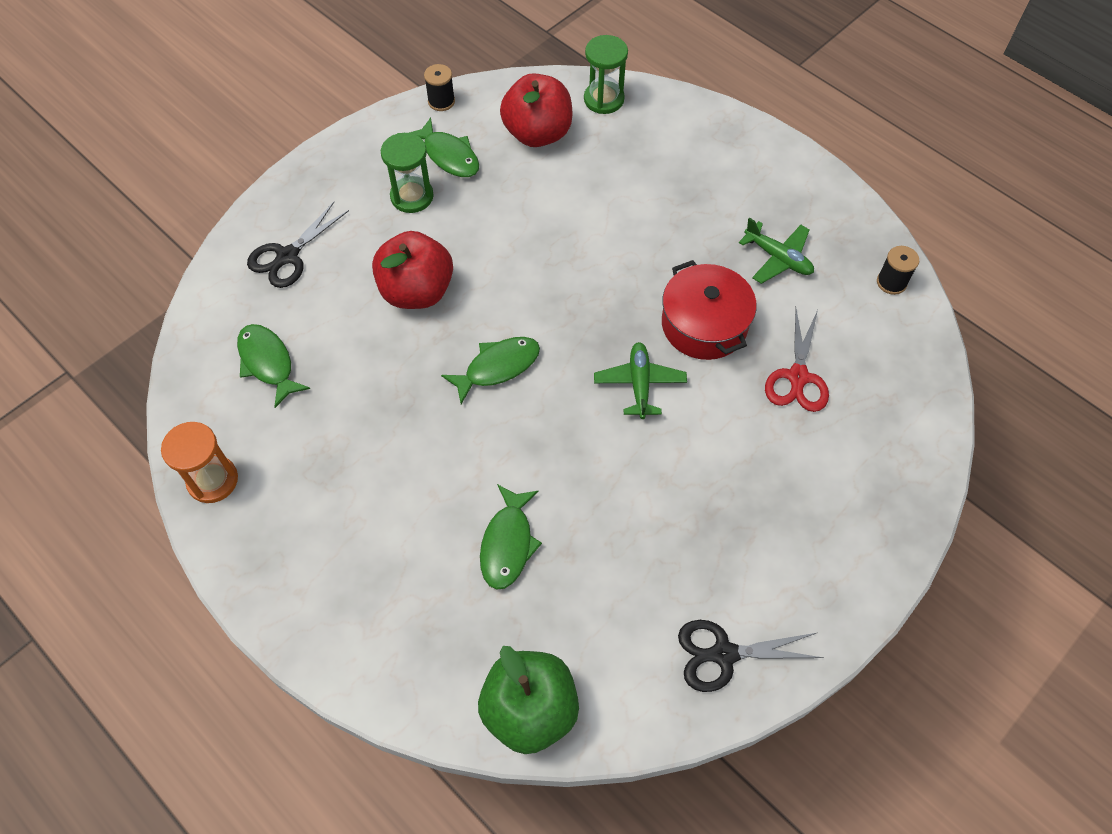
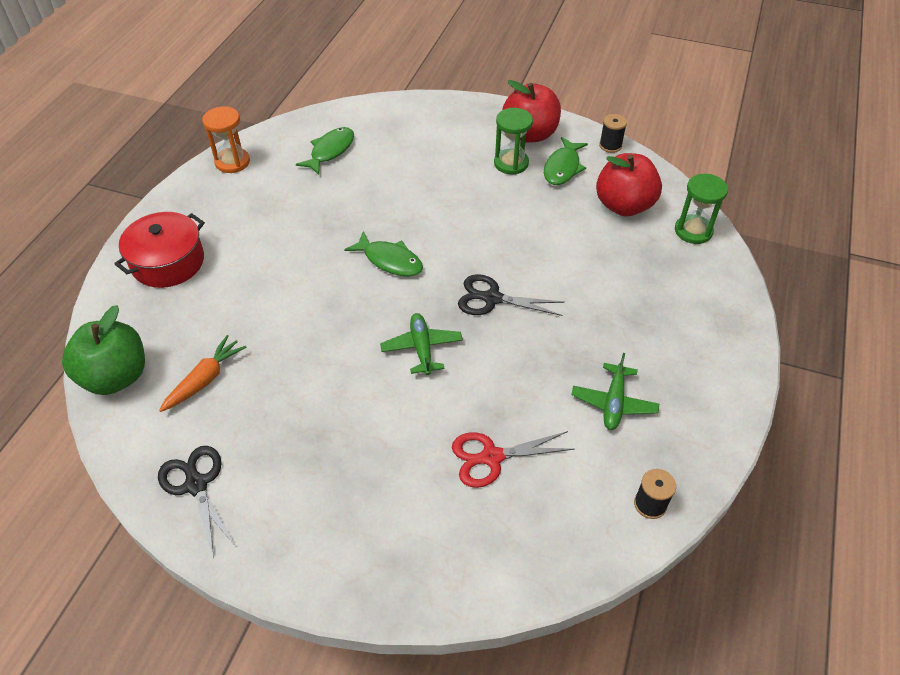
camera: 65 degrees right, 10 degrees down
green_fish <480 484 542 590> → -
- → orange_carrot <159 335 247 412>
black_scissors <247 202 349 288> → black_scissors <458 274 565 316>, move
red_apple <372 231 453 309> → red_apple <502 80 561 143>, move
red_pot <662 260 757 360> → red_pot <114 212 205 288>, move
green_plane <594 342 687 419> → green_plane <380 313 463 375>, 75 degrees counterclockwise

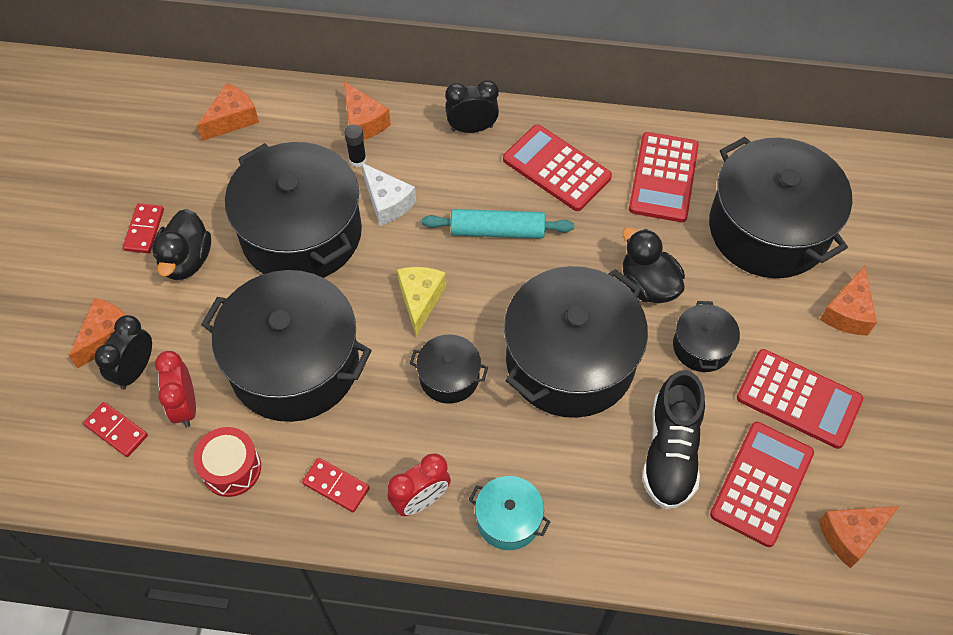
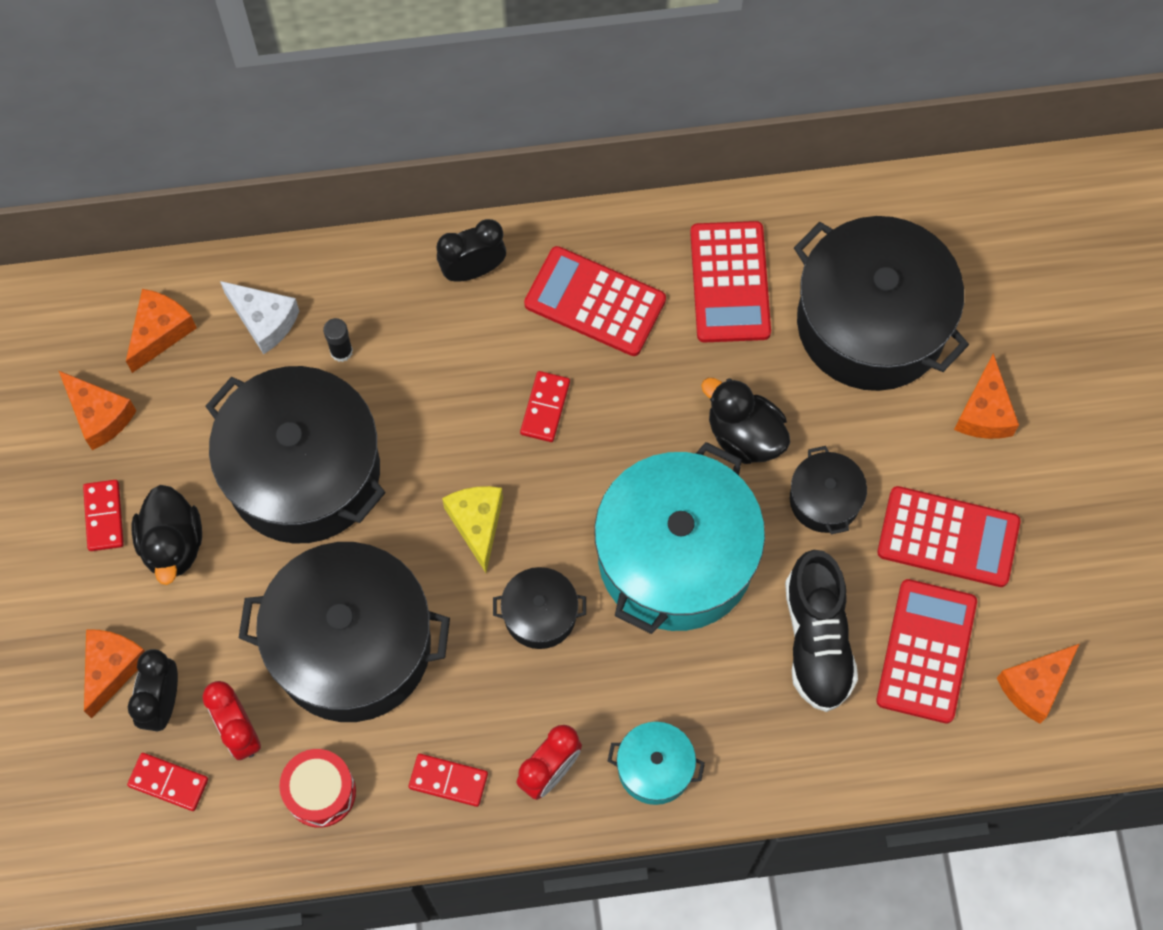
camera: 15 degrees left, 10 degrees up
orange_cheese <344 81 391 140> → orange_cheese <59 371 136 450>, move
white_cheese <362 163 416 226> → white_cheese <220 281 299 354>, move
turquoise_rolling_pin <422 209 574 239> → red_domino <520 371 570 442>
black_pot <504 266 648 418> → turquoise_pot <594 442 765 634>

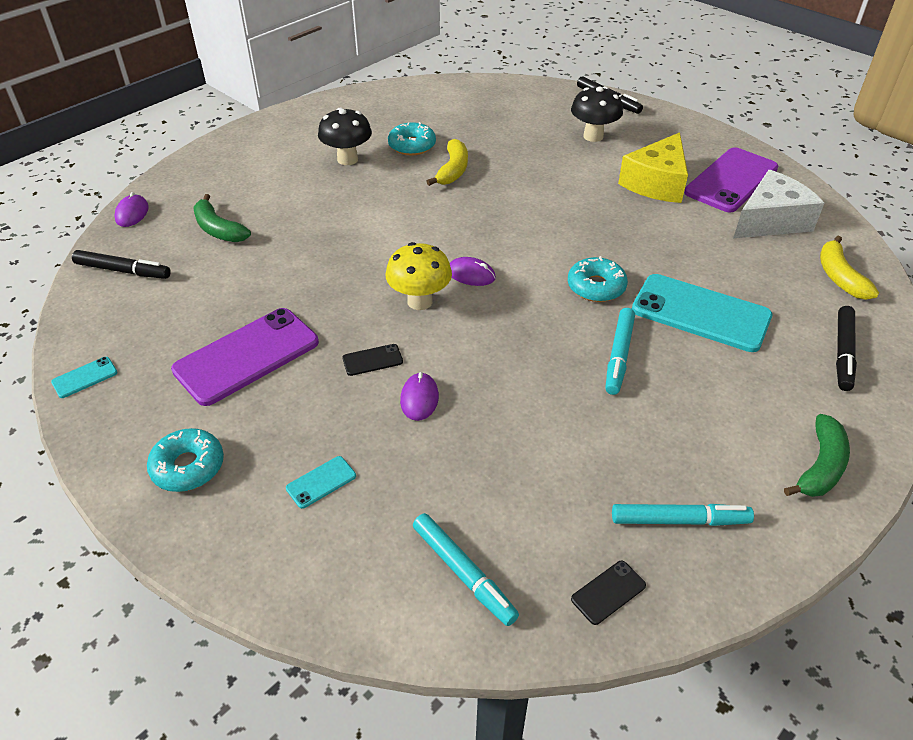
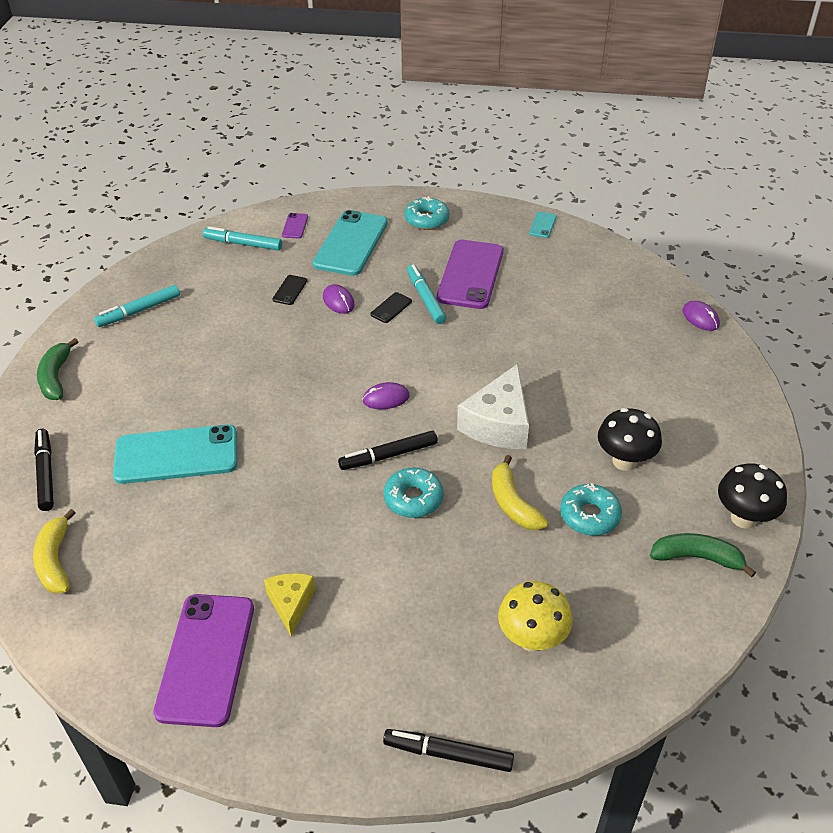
camera: 145 degrees right, 0 degrees up
- → purple_phone <282 213 308 239>
black_marker <72 250 171 279> → black_marker <338 430 438 470>, move
green_banana <193 194 251 242> → green_banana <650 533 756 578>, move
yellow_mushroom <386 242 452 310> → yellow_mushroom <498 581 573 652>, move
turquoise_donut <568 256 628 302> → turquoise_donut <384 468 443 518>, move
black_mushroom <571 86 623 142> → black_mushroom <718 463 787 529>, move
black_phone <571 561 646 625> → black_phone <272 275 307 305>, move
turquoise_marker <605 308 635 395> → turquoise_marker <407 264 447 324>, move
white_cheese <734 170 824 238> → white_cheese <457 364 529 449>, move
yellow_banana <820 236 879 300> → yellow_banana <33 509 76 594>, 150 degrees counterclockwise
turquoise_phone <286 456 356 509> → turquoise_phone <313 210 388 276>, x2.38
yellow_cheese <618 132 688 203> → yellow_cheese <264 573 316 637>, x0.58

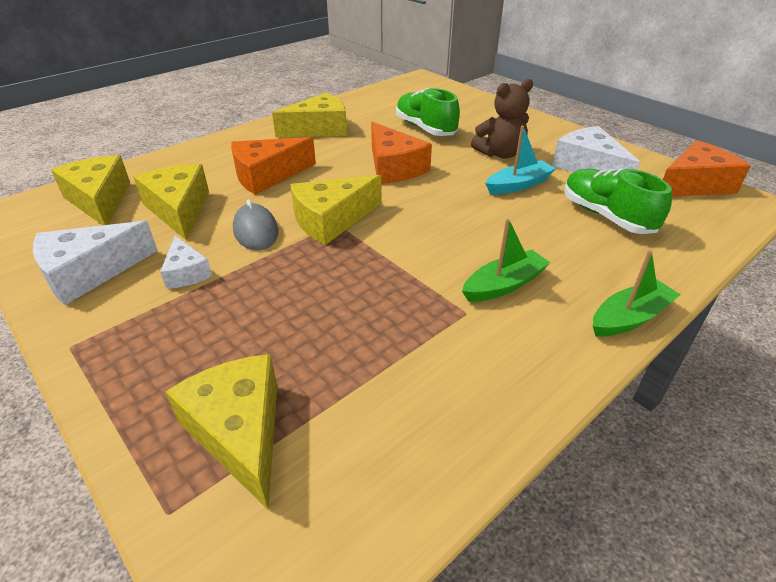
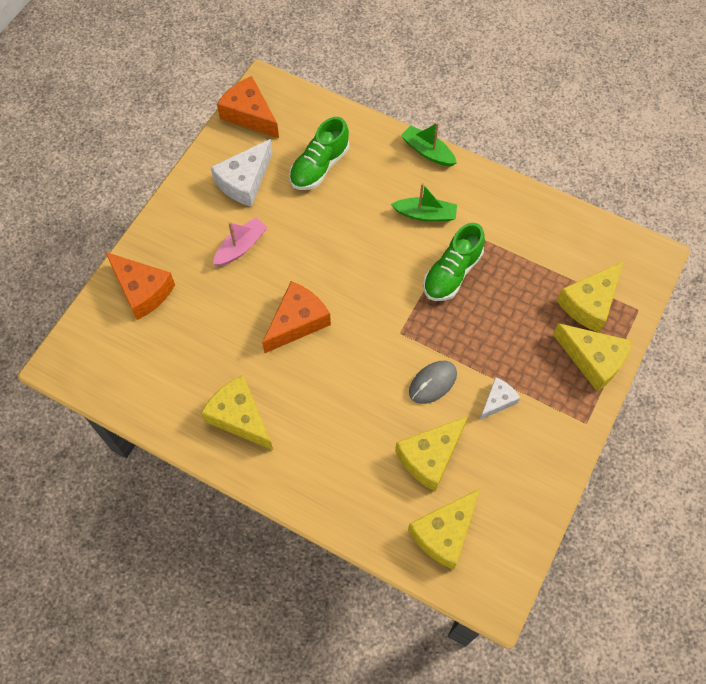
camera: 110 degrees left, 25 degrees up
white_cheese <33 221 158 305> → -
turquoise_boat <485 126 556 194> → -
orange_cheese <231 137 316 195> → orange_cheese <105 252 175 320>, move
yellow_cheese <290 175 382 245> → yellow_cheese <553 323 632 392>, move
green_shoe <396 88 460 136> → green_shoe <423 223 485 301>, move
brown_teddy_bear <471 79 533 159> → pink_boat <213 217 267 266>
green_boat <462 219 550 302> → green_boat <391 183 457 222>, 150 degrees clockwise

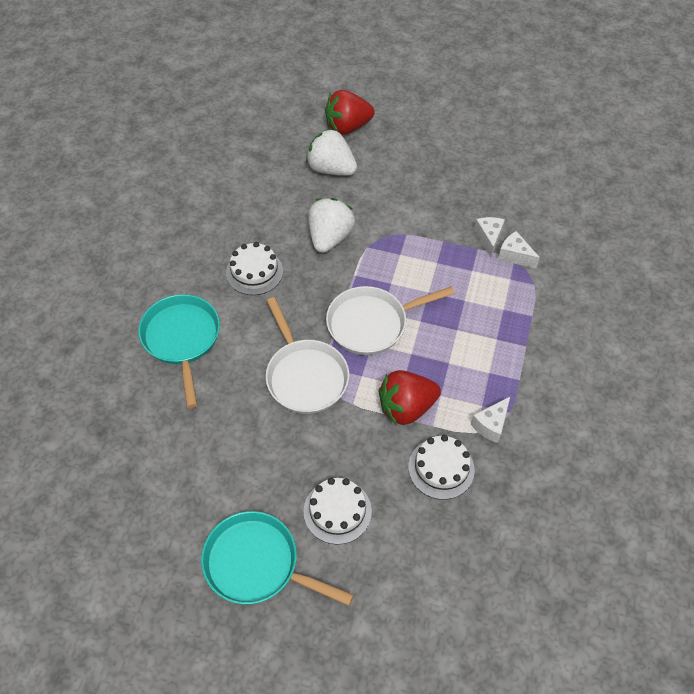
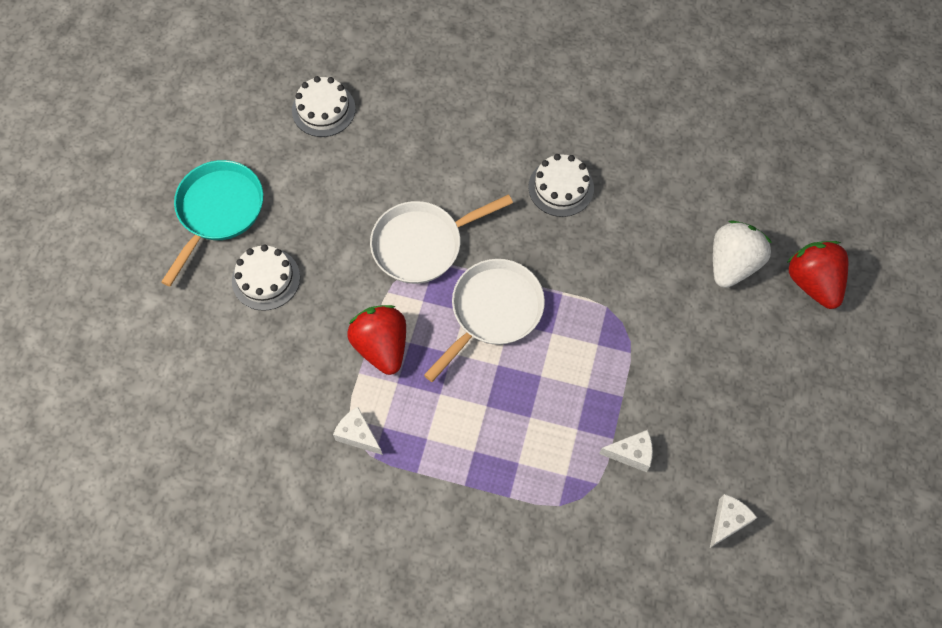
camera: 90 degrees right, 10 degrees up
turquoise_pan <138 294 220 408> → -
white_strawberry <308 198 355 253> → -
white_cake <408 435 475 500> → white_cake <292 76 356 137>, move
white_cheese <498 231 540 268> → white_cheese <710 494 757 548>, move
white_pan <326 286 455 355> → white_pan <424 259 545 382>, 60 degrees clockwise

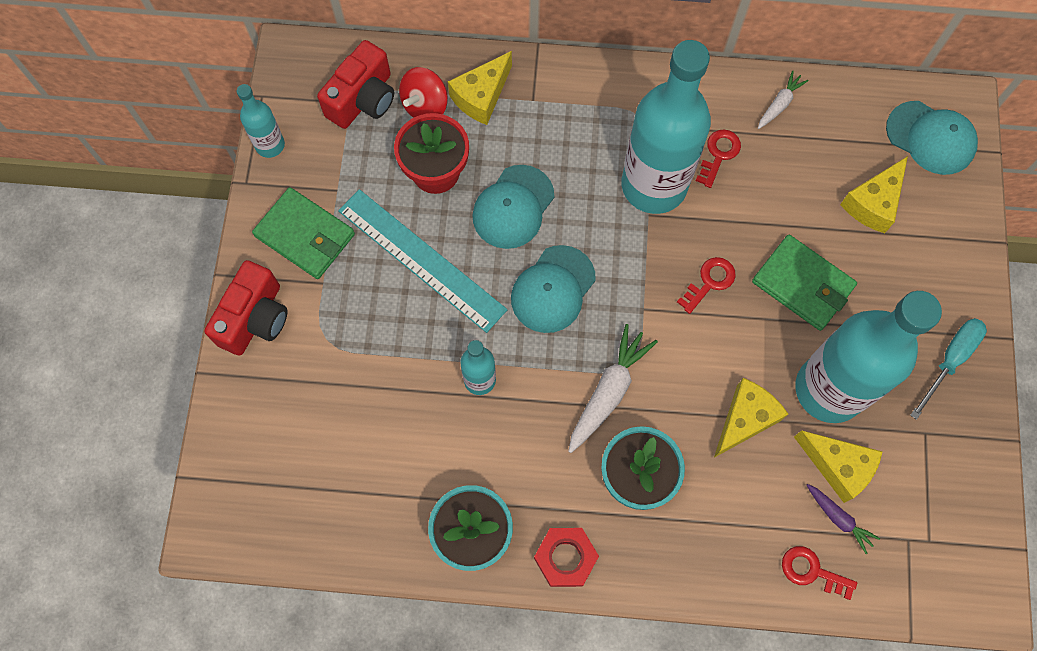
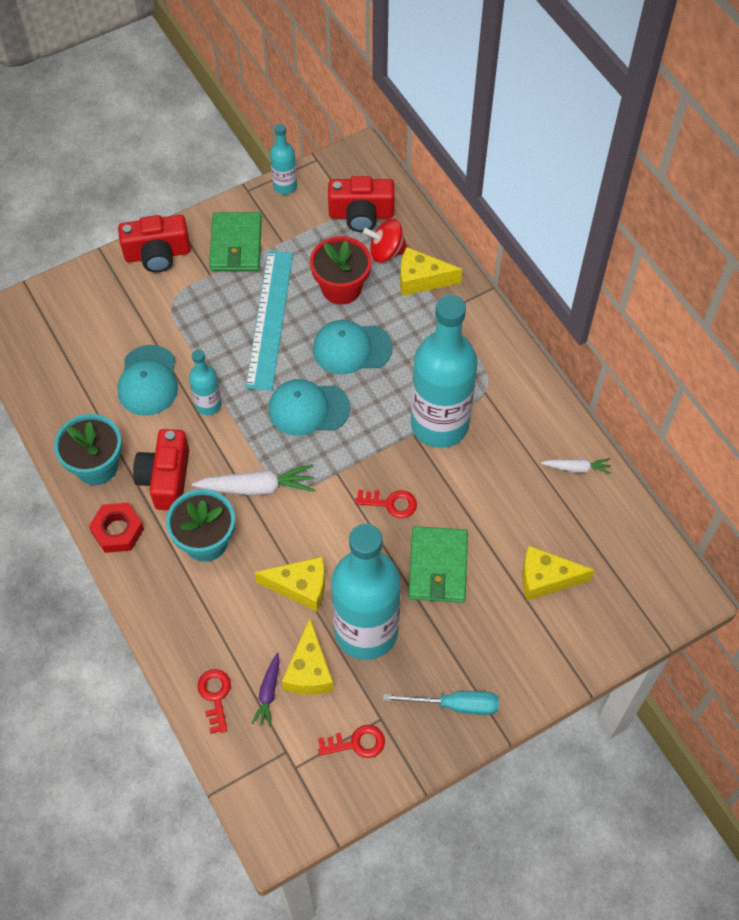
camera: 55 degrees right, 10 degrees down
- → red_camera <133 429 189 510>
red_key <696 130 741 188> → red_key <318 725 385 758>, move
turquoise_cap <886 101 978 175> → turquoise_cap <117 345 178 416>, move

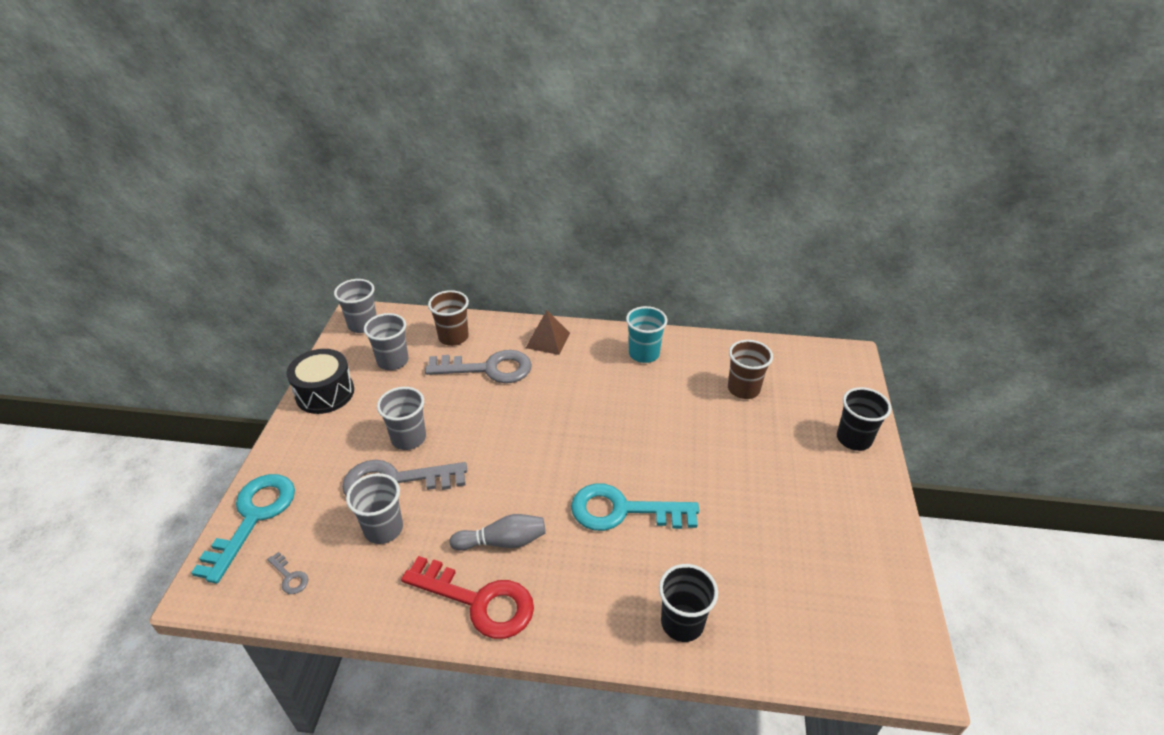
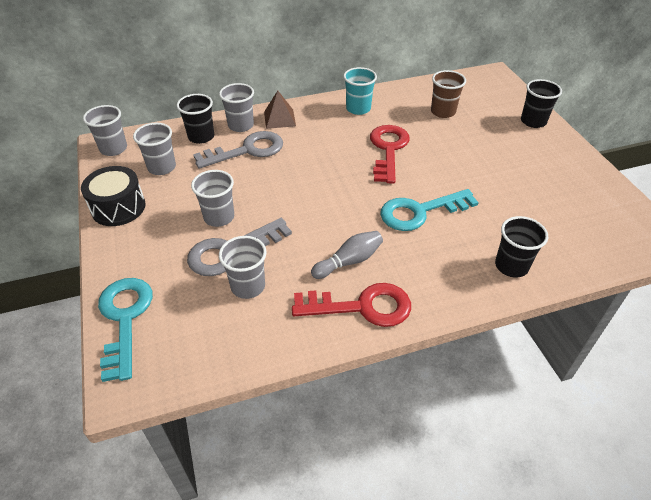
camera: 25 degrees left, 5 degrees up
grey_key <267 552 308 594> → -
- → grey_cup <219 83 254 132>
- → red_key <370 125 410 184>
brown_cup <428 290 469 346> → black_cup <177 94 214 144>

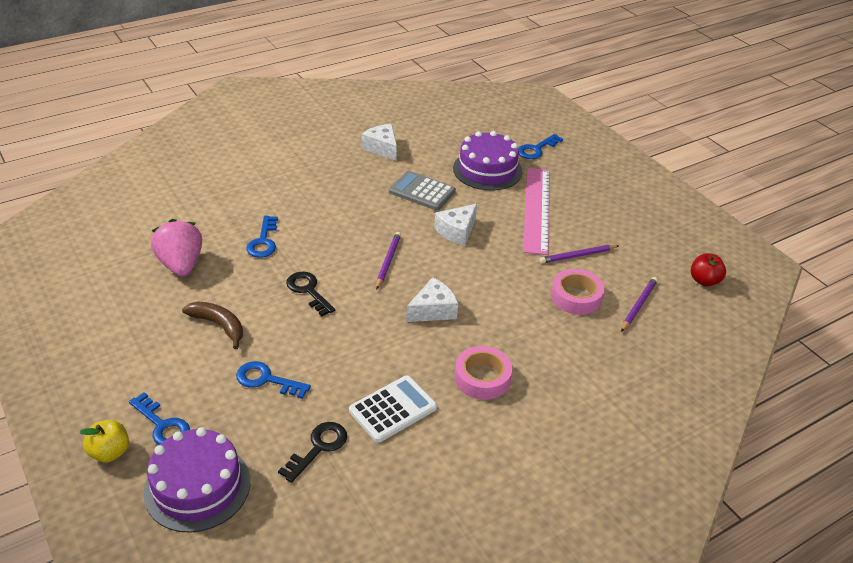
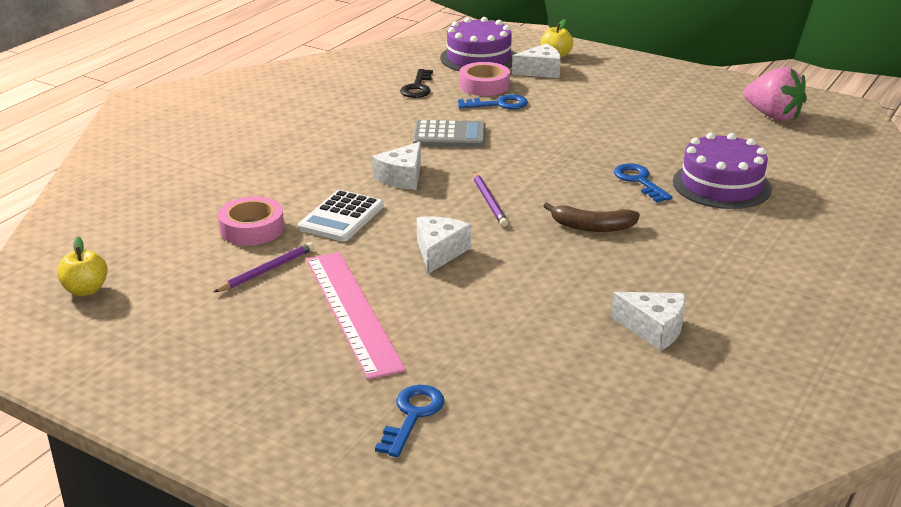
camera: 155 degrees right, 10 degrees down
black_key <286 272 335 316> → -
purple_pencil <621 277 658 332> → -
pink_strawberry <151 219 202 277> → pink_strawberry <744 67 807 121>, move
brown_banana <182 301 243 349> → brown_banana <543 203 640 232>, move
white_calculator <349 375 437 442> → white_calculator <298 190 383 242>, move
grey_calculator <389 171 456 210> → grey_calculator <413 120 486 147>, move
purple_cake <453 131 523 191> → purple_cake <673 133 772 209>, move
pink_tape <454 346 512 400> → pink_tape <459 62 510 96>, move
blue_key <129 392 190 445> → white_cheese <512 44 561 78>
red_apple <691 253 726 286> → yellow_apple <57 237 108 296>

